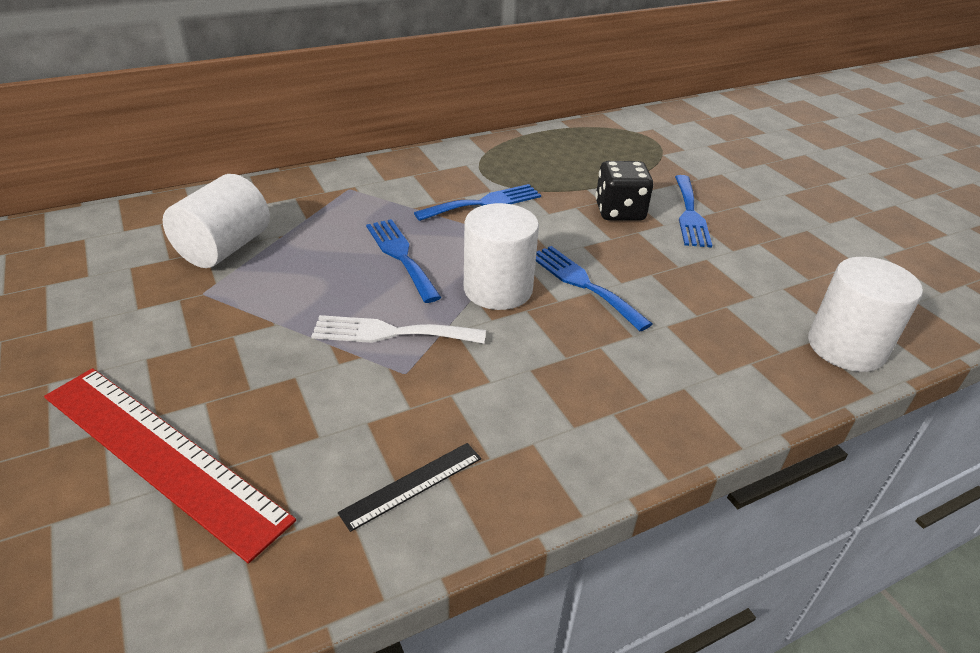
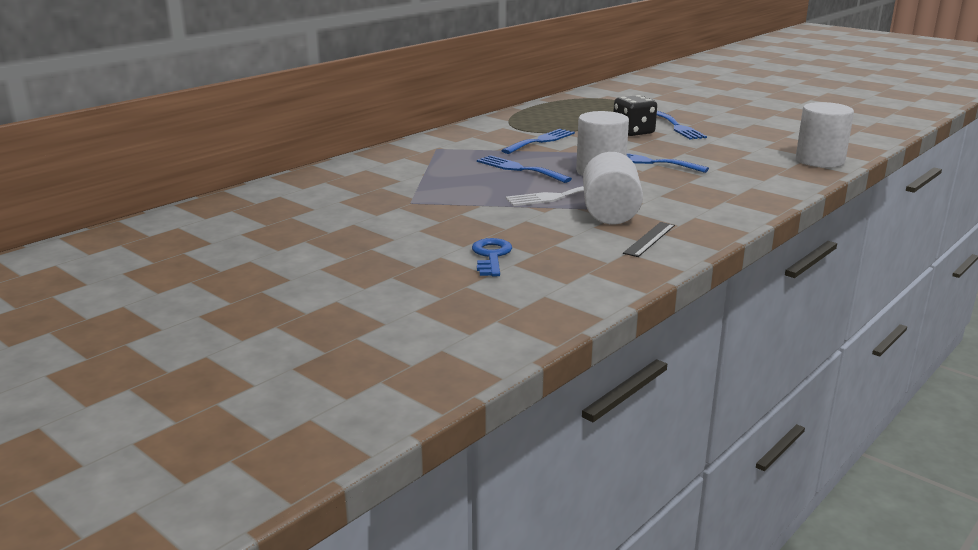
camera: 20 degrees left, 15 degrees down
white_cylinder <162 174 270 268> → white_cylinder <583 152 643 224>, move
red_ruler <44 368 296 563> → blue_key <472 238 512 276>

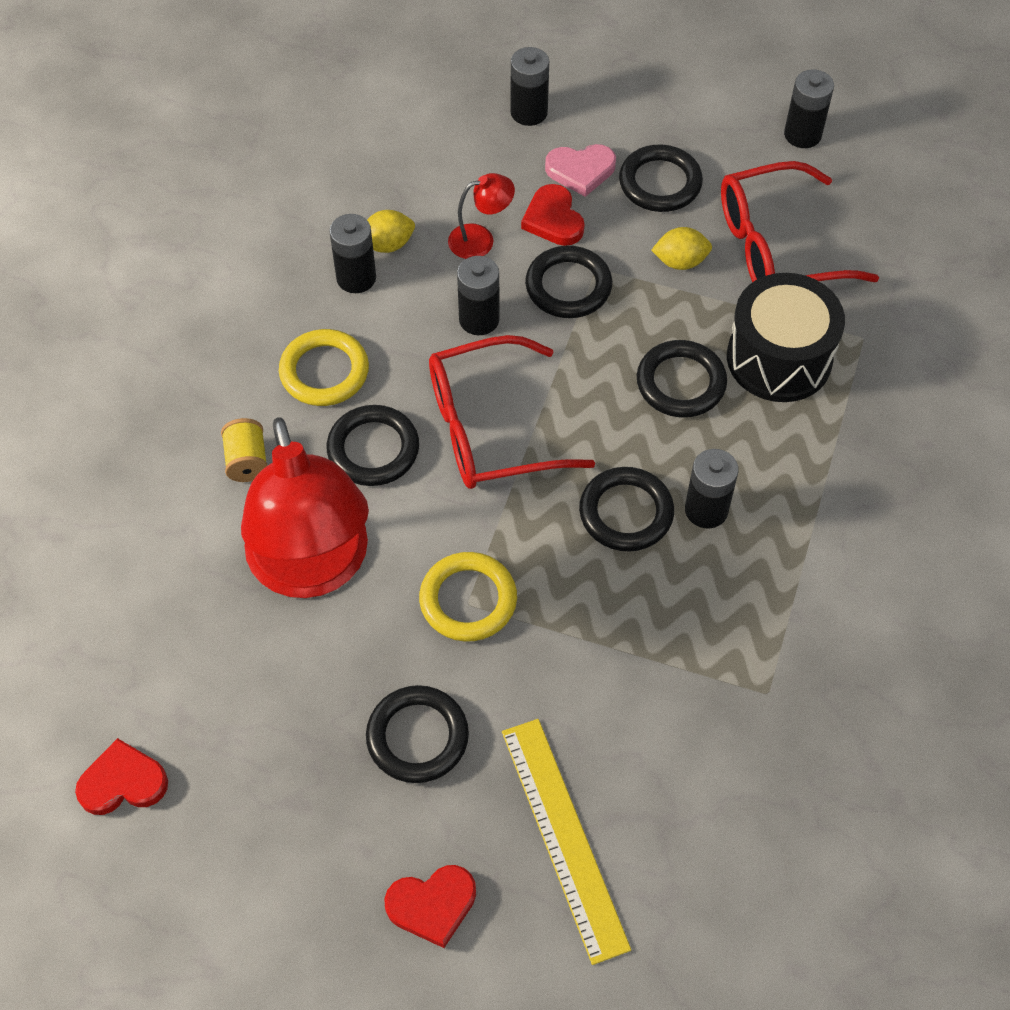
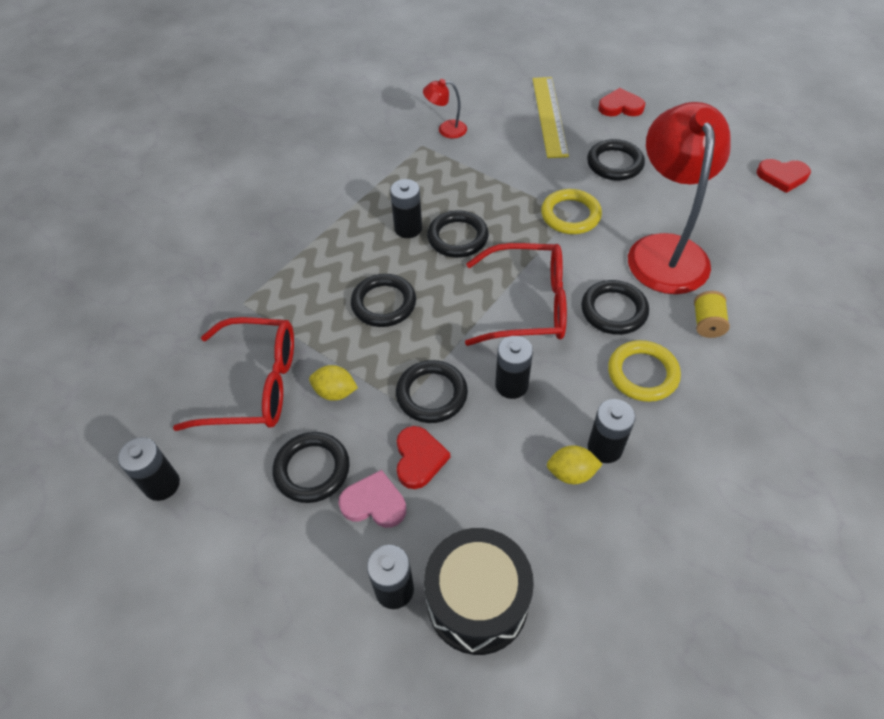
camera: 160 degrees left, 5 degrees down
red_lamp <448 173 515 259> → red_lamp <423 79 467 139>, move
black_drum <727 273 845 402> → black_drum <424 528 534 655>, move

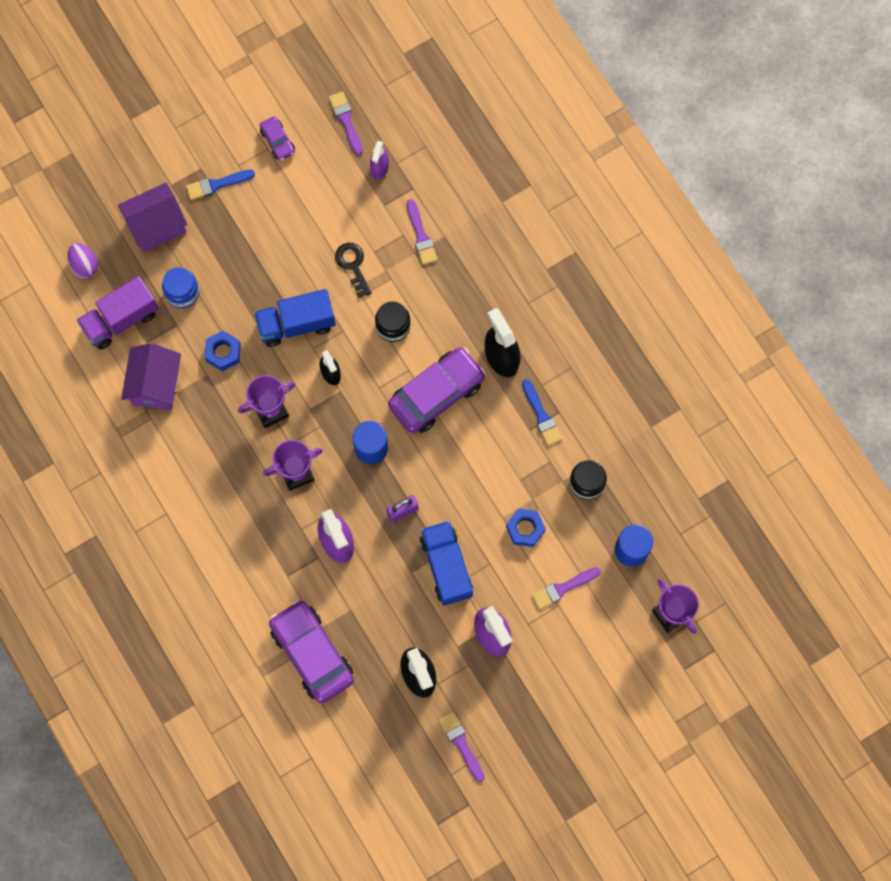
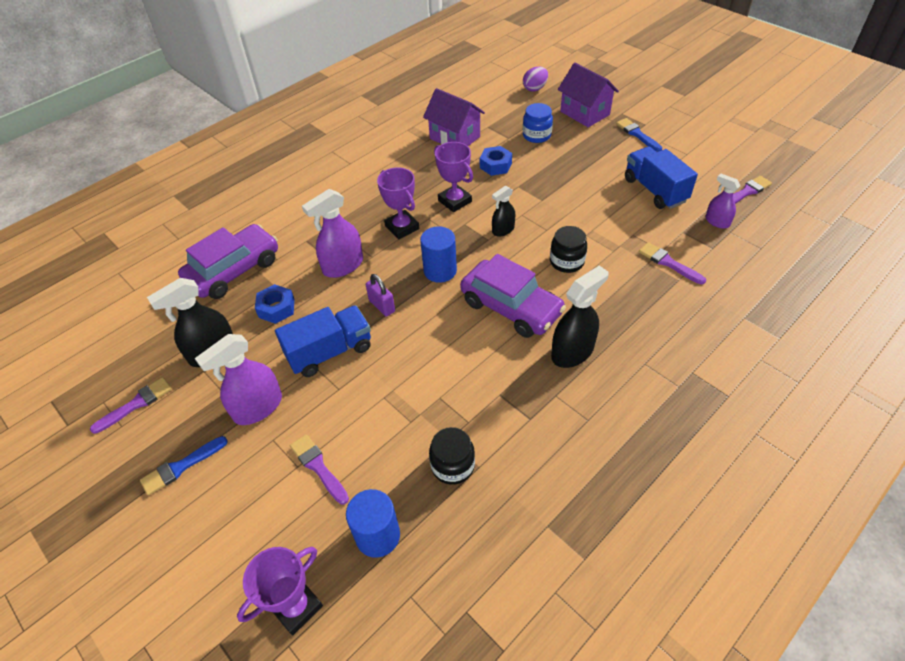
camera: 80 degrees right, 25 degrees down
purple_truck <77 276 159 350> → -
purple_car <260 116 295 161> → -
black_key <335 243 372 298> → -
blue_truck <254 289 336 347> → blue_truck <625 147 698 209>, move
blue_nut <506 509 546 547> → blue_nut <255 284 295 324>, move
blue_brush <522 379 562 446> → blue_brush <140 436 228 495>, move
purple_house <121 343 181 410> → purple_house <423 88 485 146>, 45 degrees clockwise
purple_spray_bottle <370 141 389 180> → purple_spray_bottle <705 174 740 229>, 45 degrees clockwise
purple_brush <407 199 438 265> → purple_brush <639 242 706 284>, 75 degrees clockwise

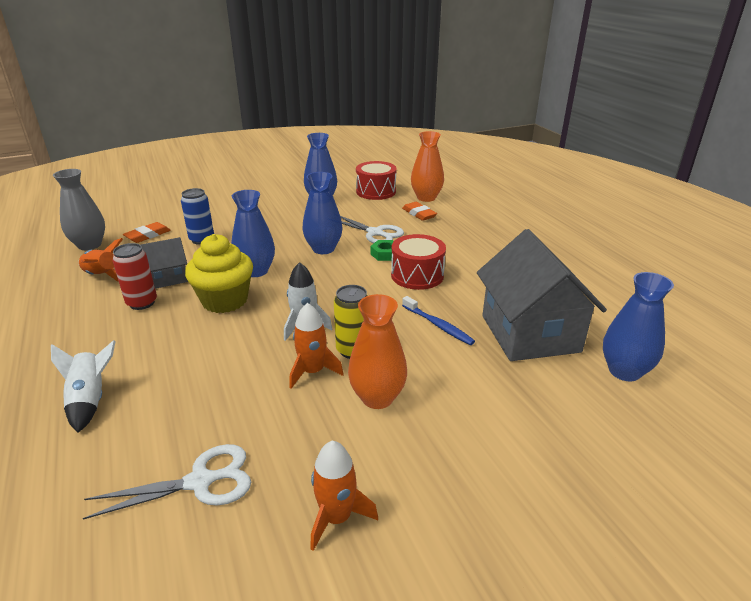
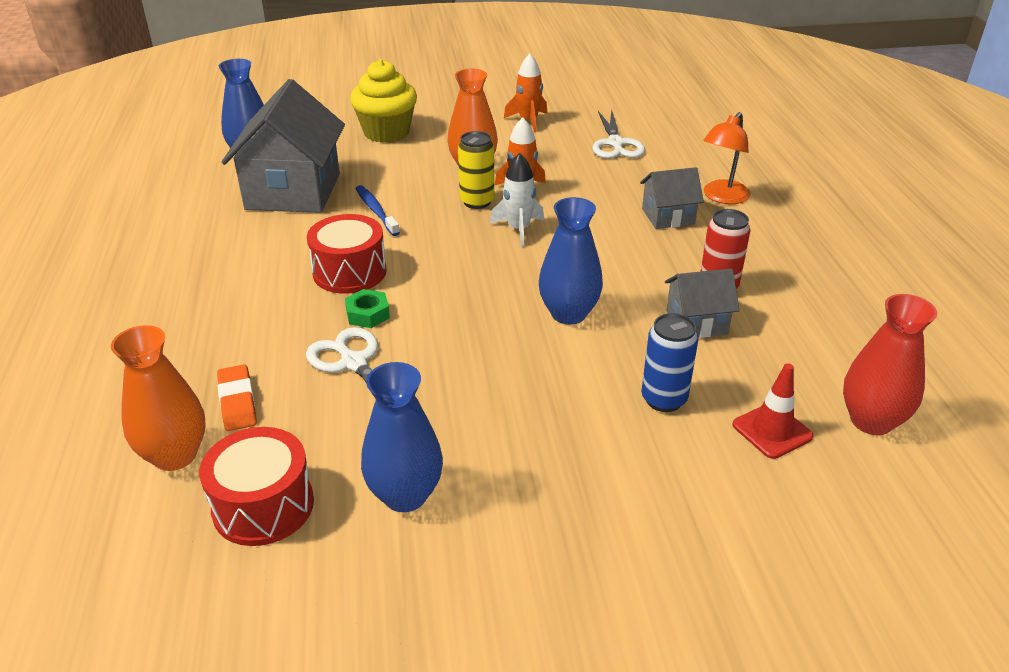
camera: 165 degrees left, 5 degrees up
orange_rocket <78 238 123 282> → -
blue_vase <302 172 342 254> → -
- → grey_house <640 167 704 229>
yellow_cupcake <185 234 253 313> → yellow_cupcake <350 59 417 143>, move
white_rocket <51 340 116 433> → orange_lamp <703 112 750 204>
orange_eraser <123 222 171 243> → red_traffic_cone <732 363 814 459>
grey_vase <53 169 105 250> → red_vase <843 294 937 435>
white_scissors <83 444 251 520> → white_scissors <593 110 645 159>, 90 degrees counterclockwise

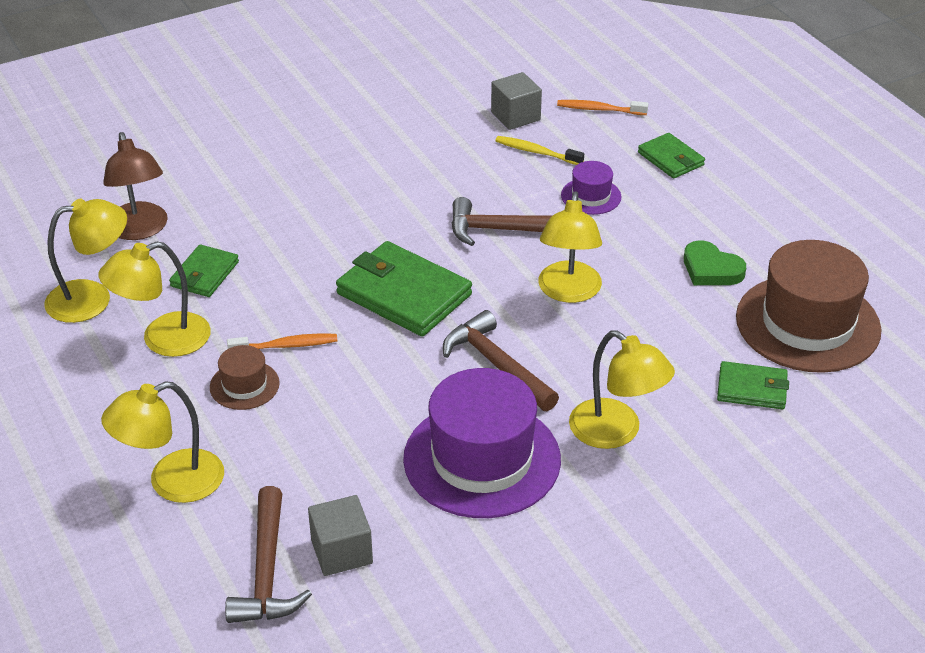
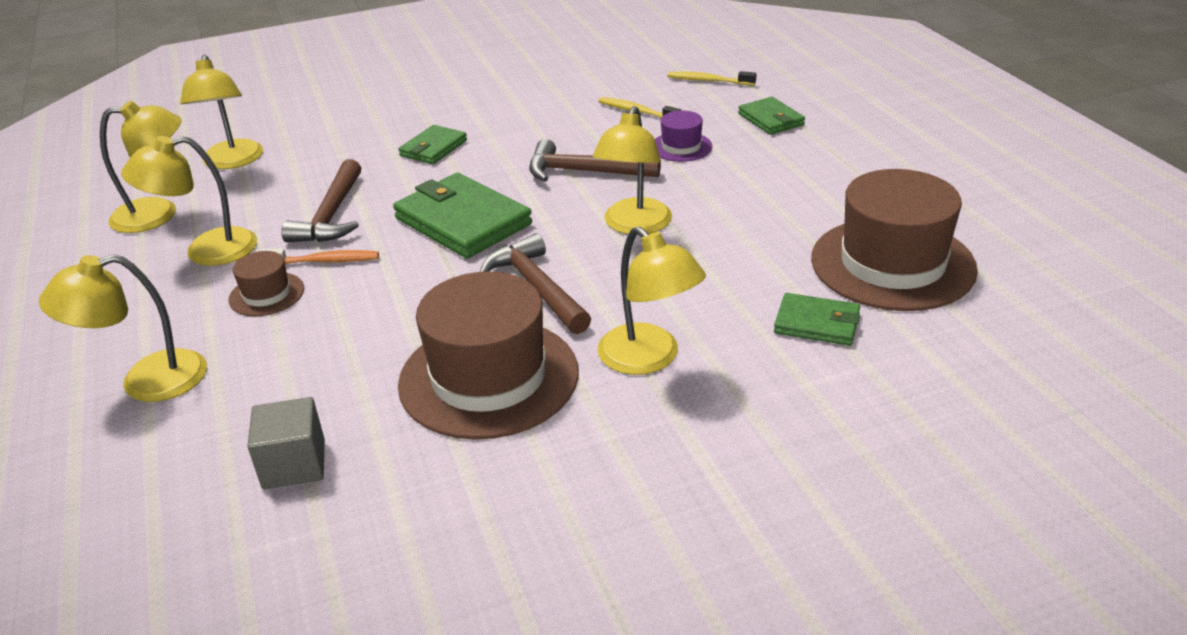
camera: 10 degrees right, 5 degrees down
grey_cube <491 72 542 130> → -
green_heart <684 240 746 285> → -
green_wallet <169 244 239 297> → green_wallet <399 125 467 164>, move
brown_hammer <225 486 312 623> → brown_hammer <281 159 361 243>, move
brown_lamp <103 132 168 240> → yellow_lamp <180 55 263 169>
purple_hat <403 368 561 518> → brown_hat <398 272 579 440>
orange_toothbrush <557 100 648 115> → yellow_toothbrush <667 71 756 86>

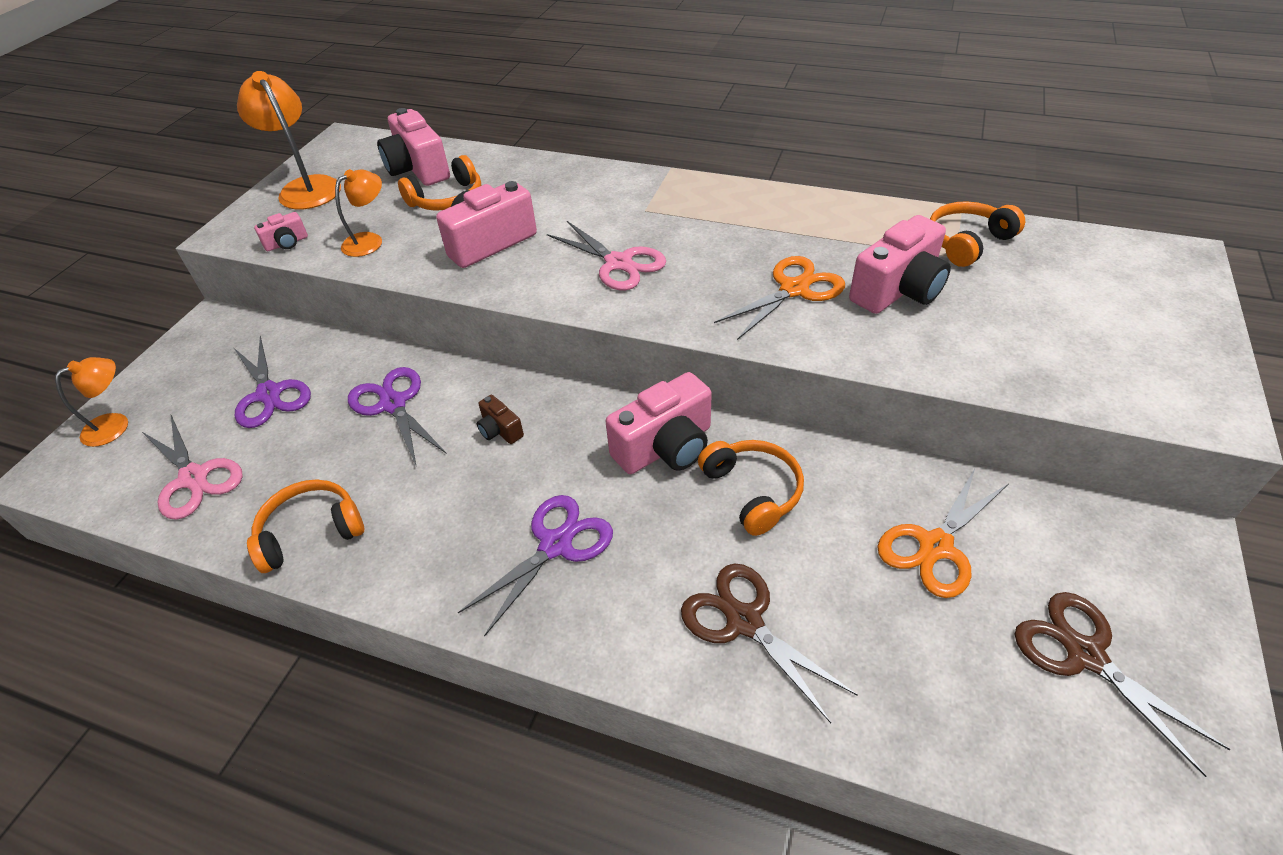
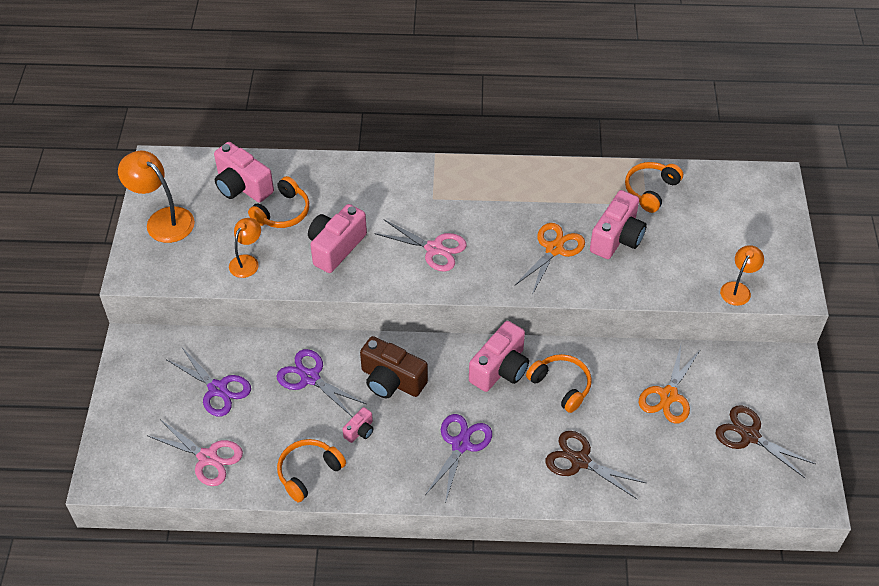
camera: 20 degrees left, 5 degrees up
orange_lamp <55 357 128 447> → orange_lamp <720 245 764 306>, move
pink_camera <254 212 308 251> → pink_camera <342 407 374 443>, move
brown_camera <477 395 524 444> → brown_camera <360 336 428 398>, x2.05

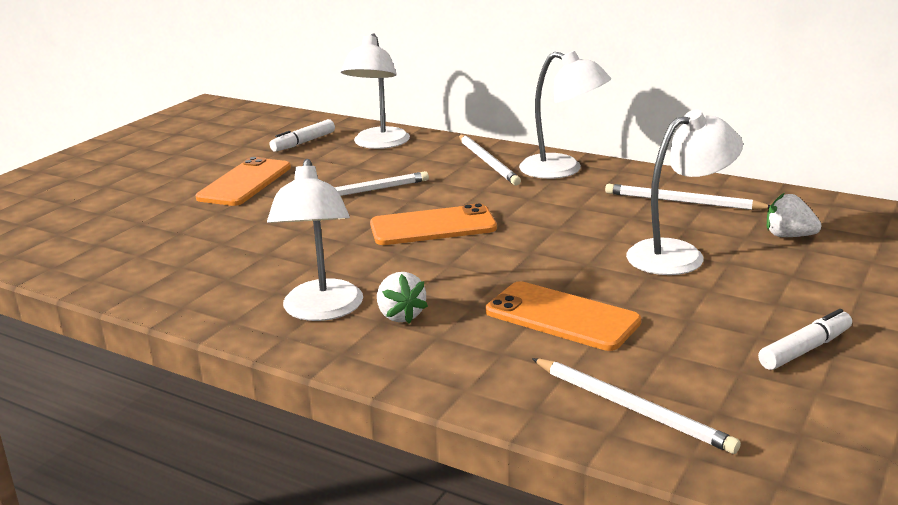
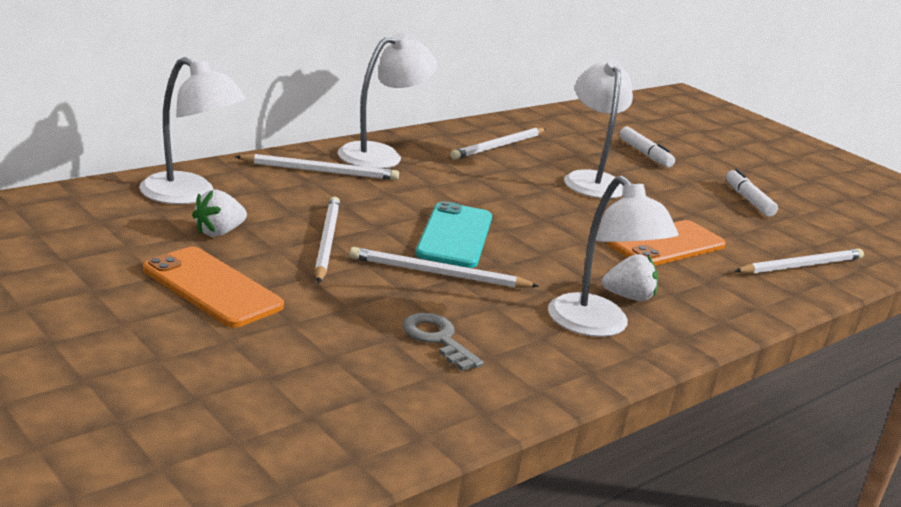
camera: 75 degrees left, 0 degrees up
- → white_pencil <349 247 539 288>
- → grey_key <403 313 484 371>
white_marker <270 119 335 152> → white_marker <619 127 675 167>, move
white_strawberry <767 193 821 237> → white_strawberry <192 189 247 237>, move
orange_phone <370 203 497 245> → turquoise_phone <416 201 492 268>
white_lamp <267 159 363 321> → white_lamp <548 176 678 337>, 45 degrees clockwise

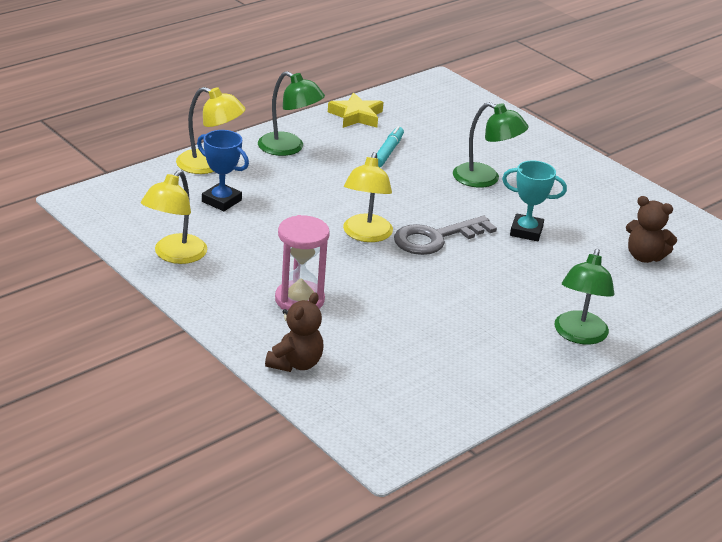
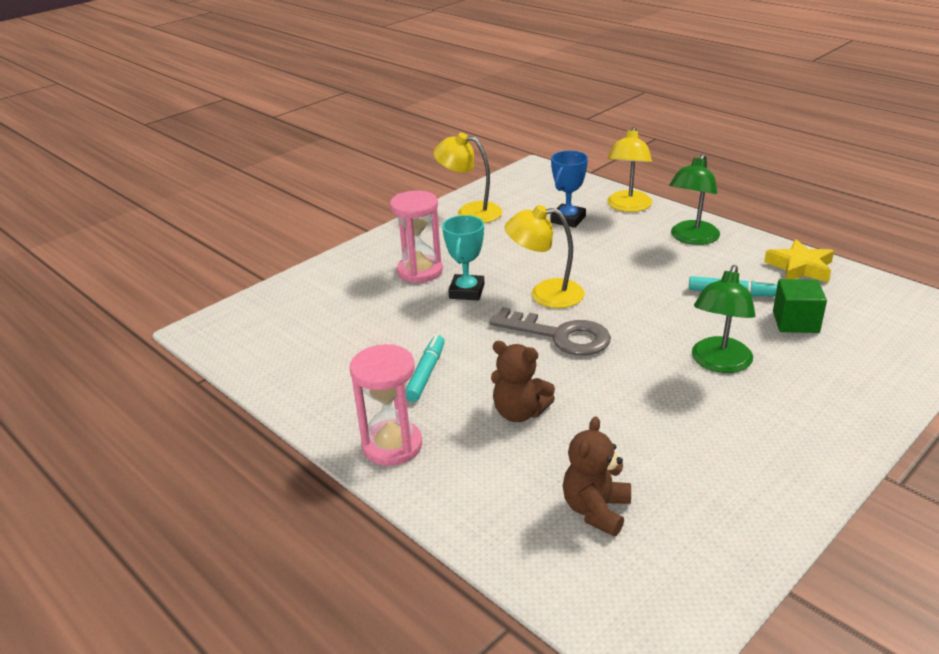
camera: 90 degrees right, 0 degrees up
- → turquoise_marker <405 335 445 402>
- → green_cube <773 279 827 333>
brown_teddy_bear <265 292 324 372> → brown_teddy_bear <491 341 555 422>, move
turquoise_trophy <502 160 567 242> → turquoise_trophy <442 215 484 300>, move
green_lamp <554 249 614 344> → pink_hourglass <350 344 422 466>
grey_key <394 216 497 255> → grey_key <490 307 611 356>, 150 degrees clockwise

